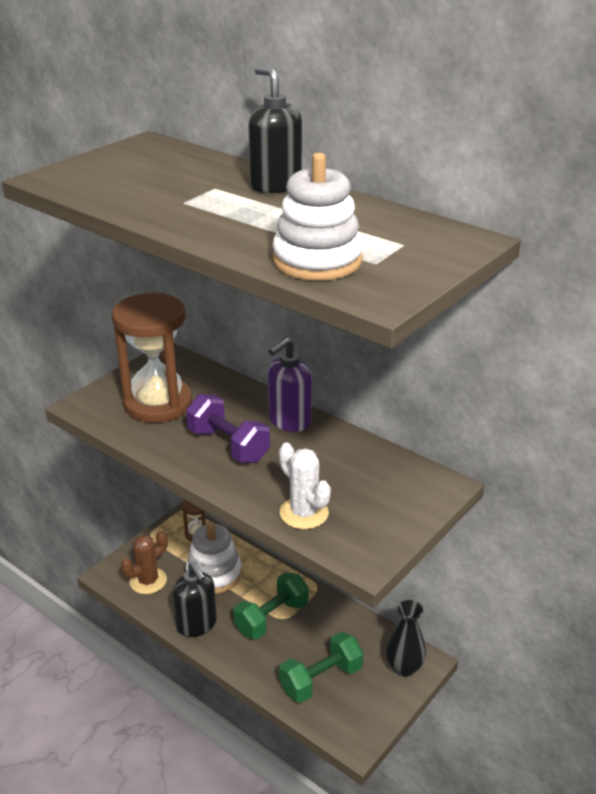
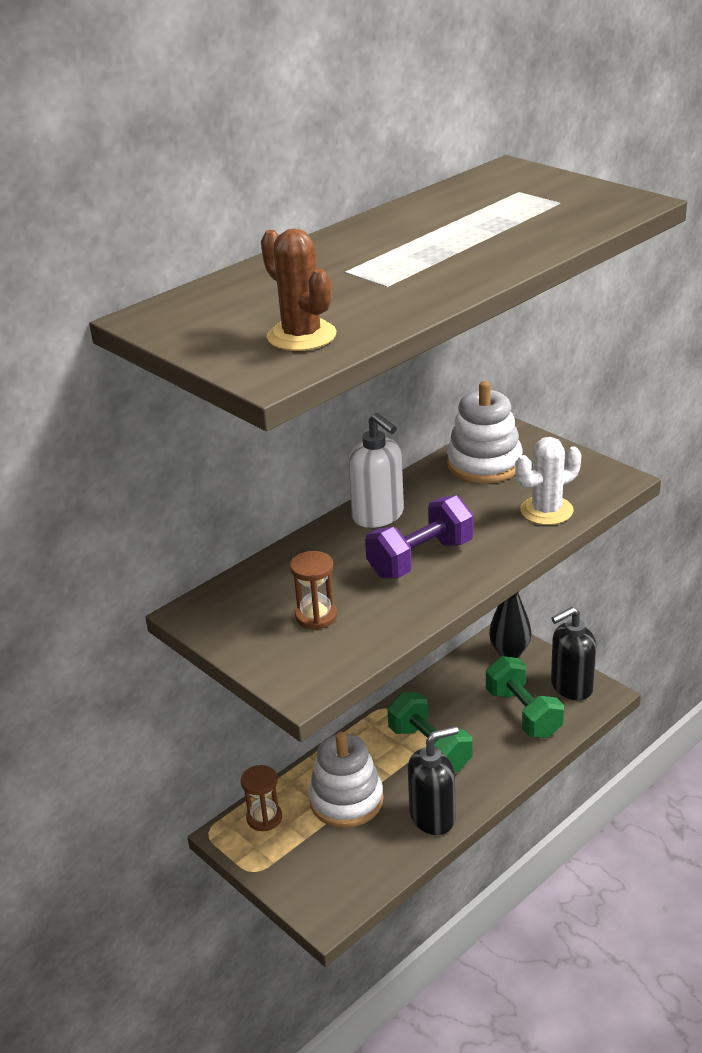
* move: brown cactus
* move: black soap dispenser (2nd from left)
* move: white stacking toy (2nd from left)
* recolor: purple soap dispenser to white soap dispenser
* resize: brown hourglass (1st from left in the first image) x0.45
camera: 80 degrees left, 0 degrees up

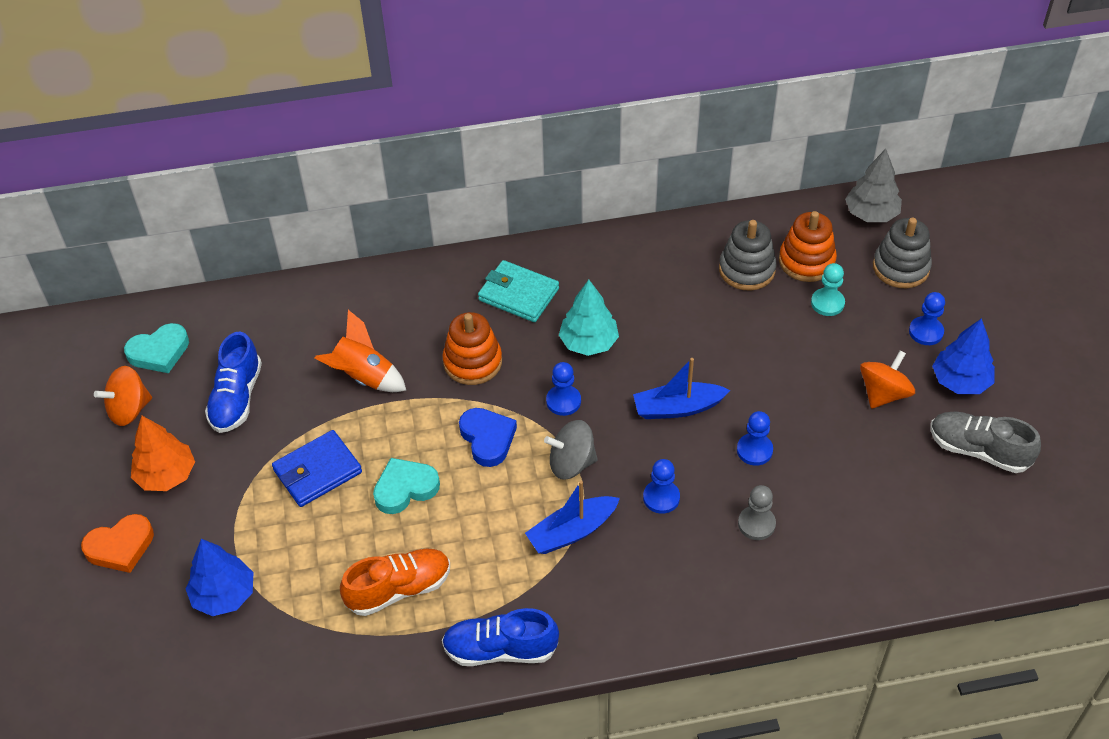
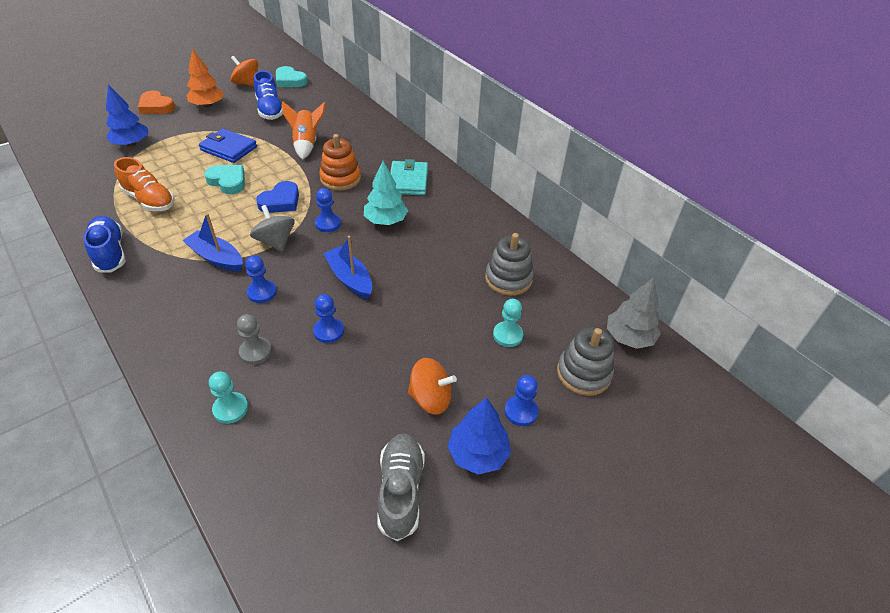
* delete: orange stacking toy (2nd from left)
* insert: turquoise pawn (1st from left)
* rotate: blue shoe (1st from left in the first image) 90 degrees counterclockwise
camera: 60 degrees right, 5 degrees down

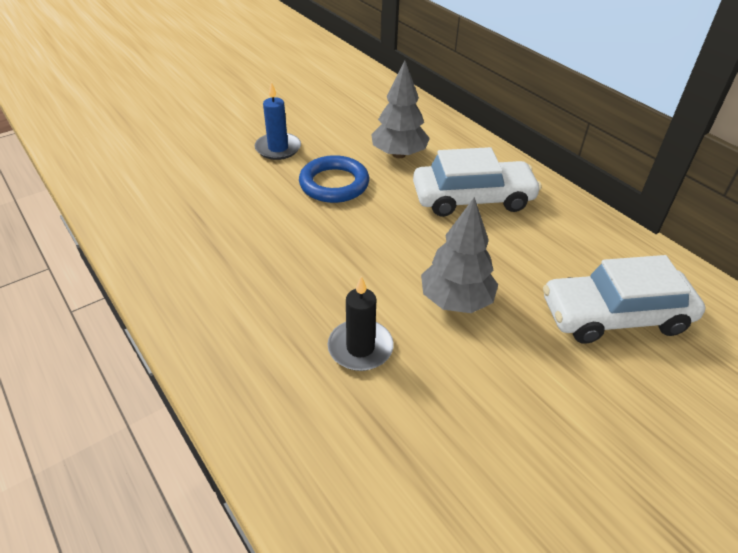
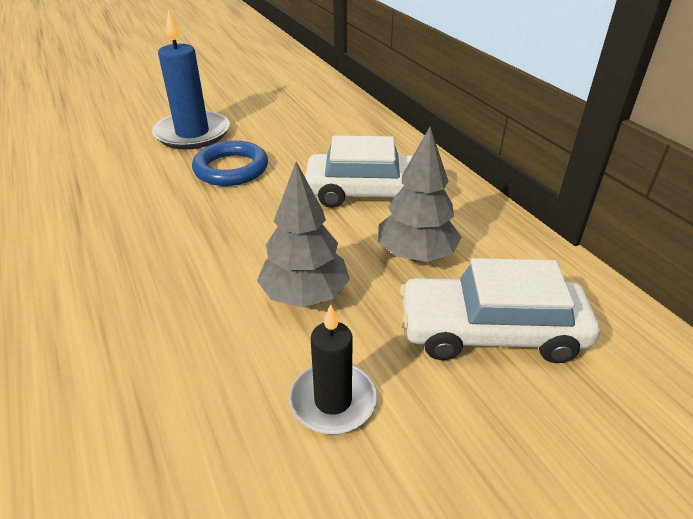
* move: black candle
* move: grey tree (1st from left in the first image) to grey tree (2nd from left)
* resize: blue candle x1.59
camera: 10 degrees right, 5 degrees down

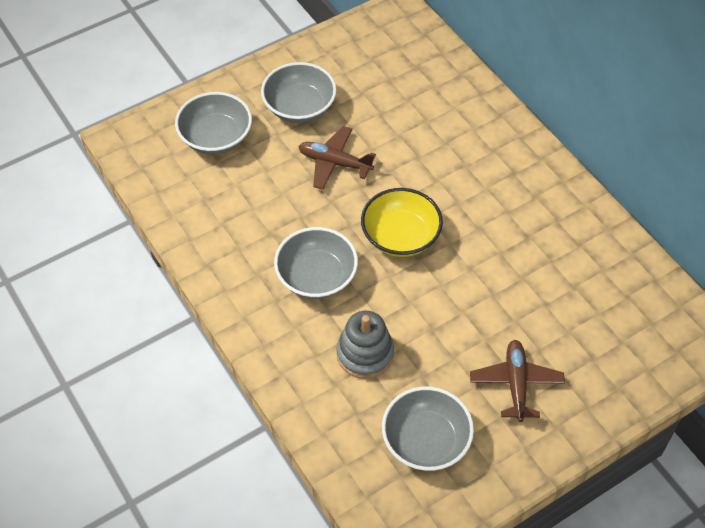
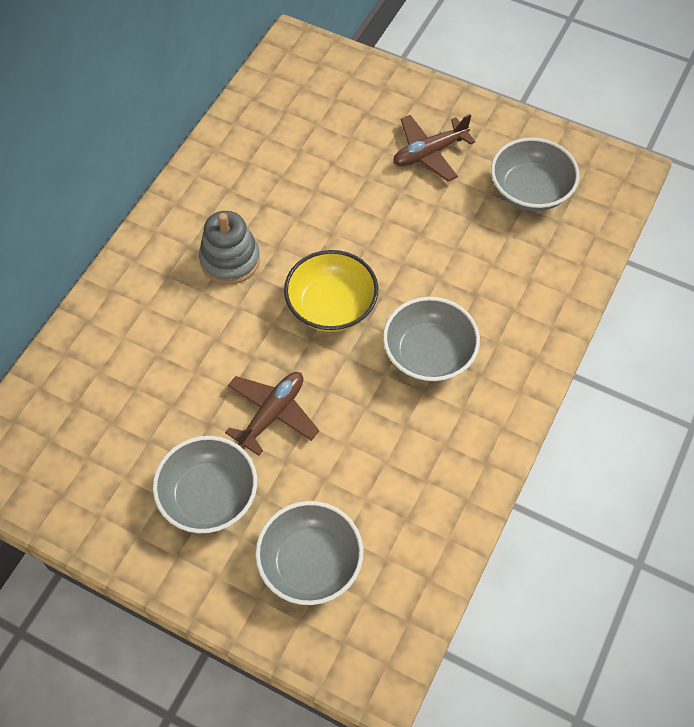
* move: grey stacking toy
* rotate: brown plane (1st from left) 135 degrees counterclockwise
camera: 120 degrees left, 5 degrees up

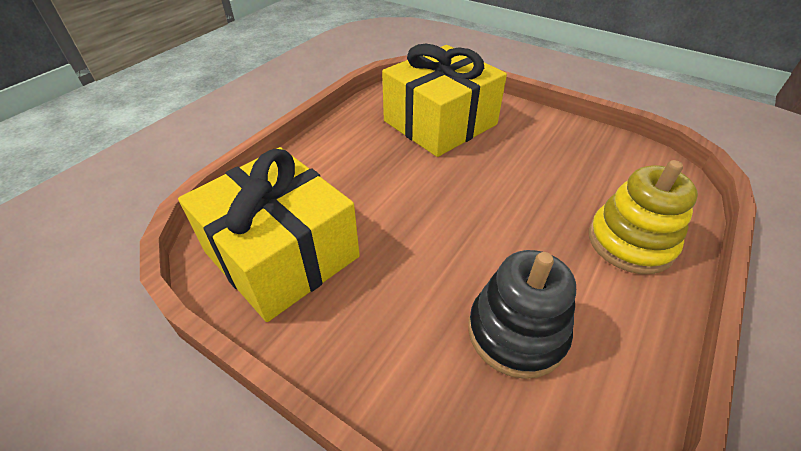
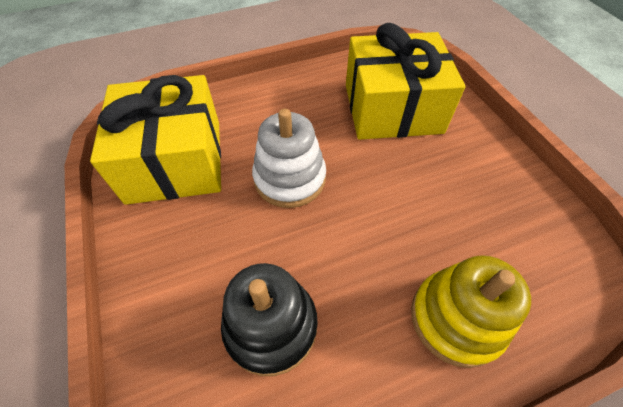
* insert: white stacking toy
camera: 35 degrees right, 10 degrees up

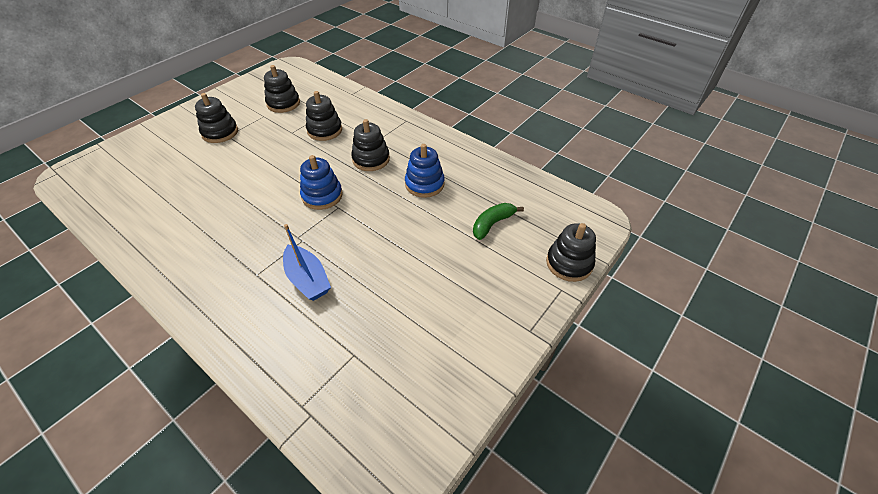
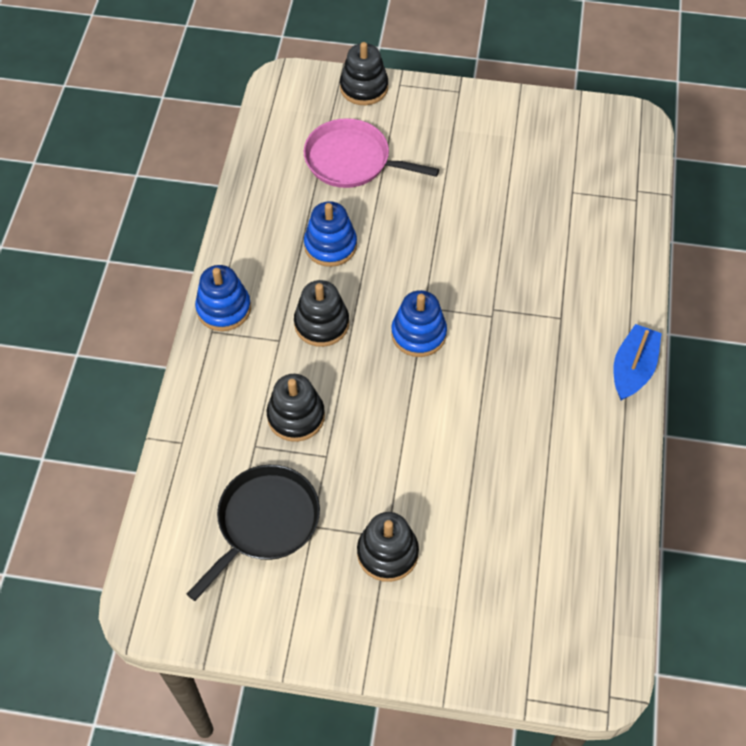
* insert: blue stacking toy (1st from left)
* move: blue boat
* replace: black stacking toy (2nd from left) to black pan
* replace: green banana to pink pan
camera: 120 degrees left, 10 degrees up

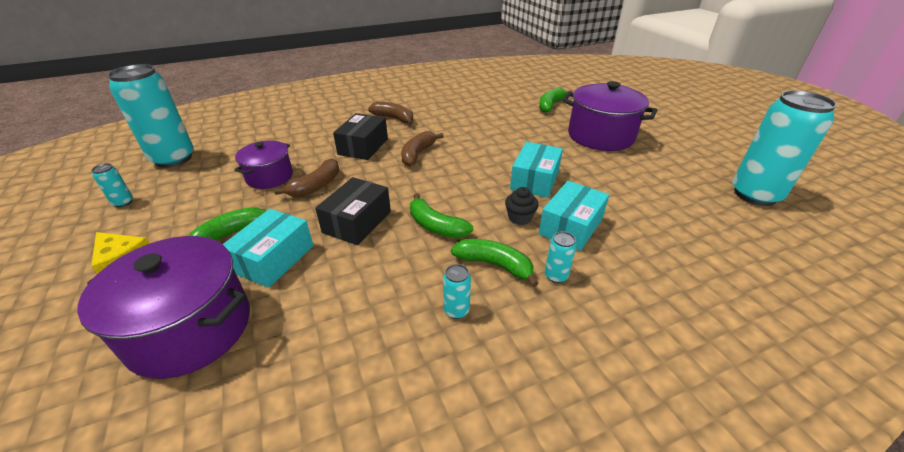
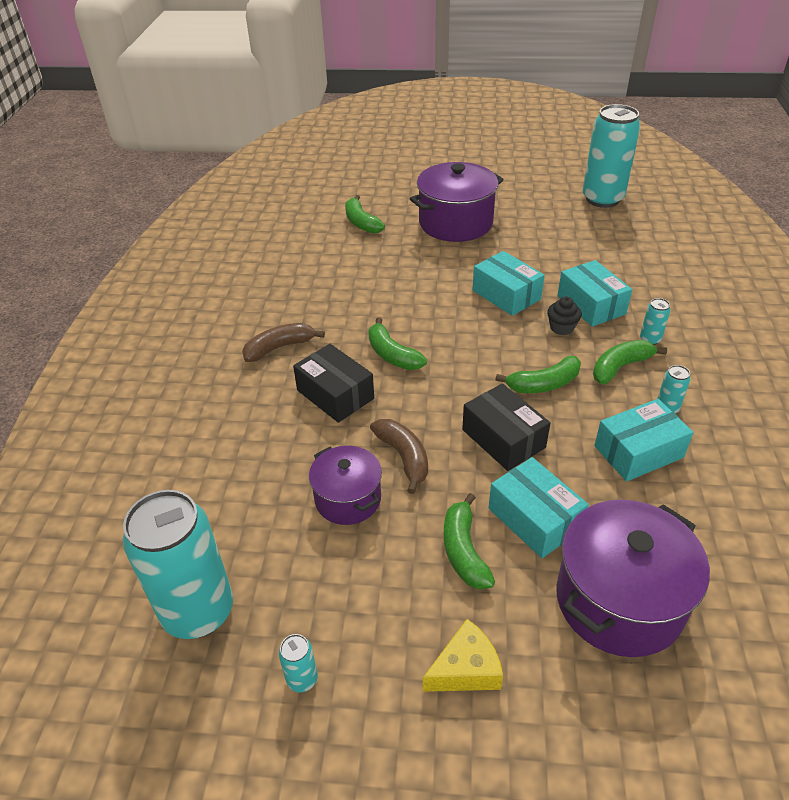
* insert: turquoise box (4th from left)
* recolor: brown banana (3rd from left) to green banana (2nd from left)
camera: 60 degrees left, 5 degrees up

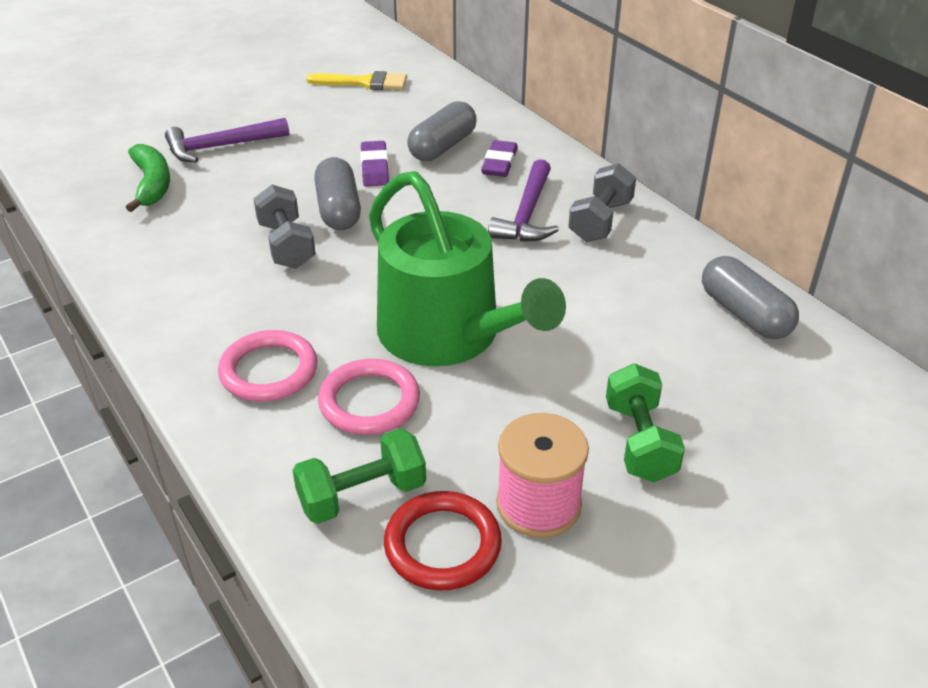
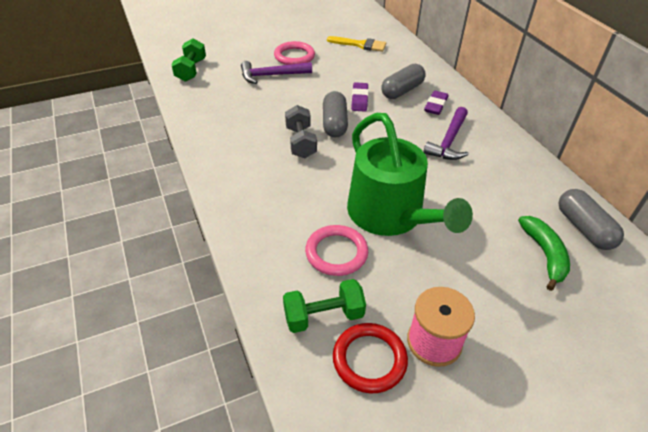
* delete: grey dumbbell (2nd from left)
* move: green banana
* move: pink ring (1st from left)
* move: green dumbbell (2nd from left in the first image) to green dumbbell (1st from left)
camera: 10 degrees right, 5 degrees up

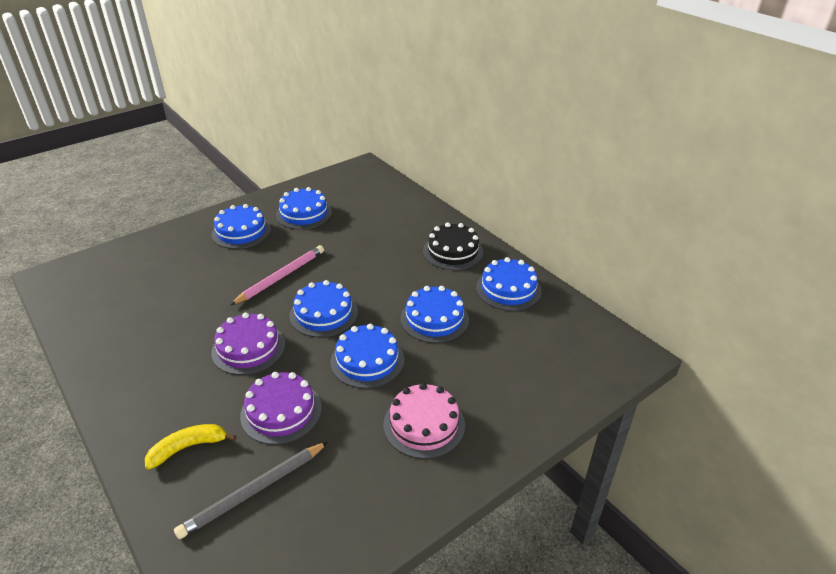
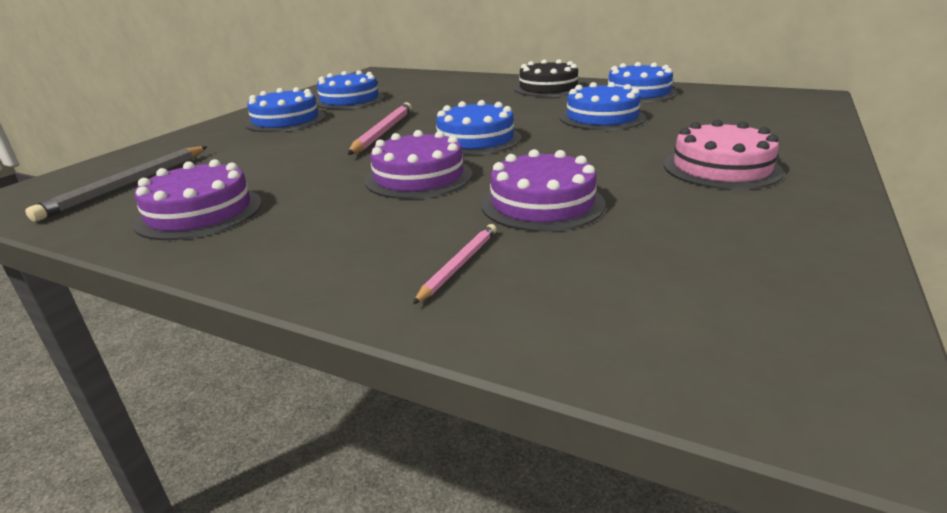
* delete: blue cake (4th from left)
* insert: purple cake (1st from left)
* move: grey pencil
* replace: yellow banana to pink pencil (2nd from left)
camera: 25 degrees left, 10 degrees down

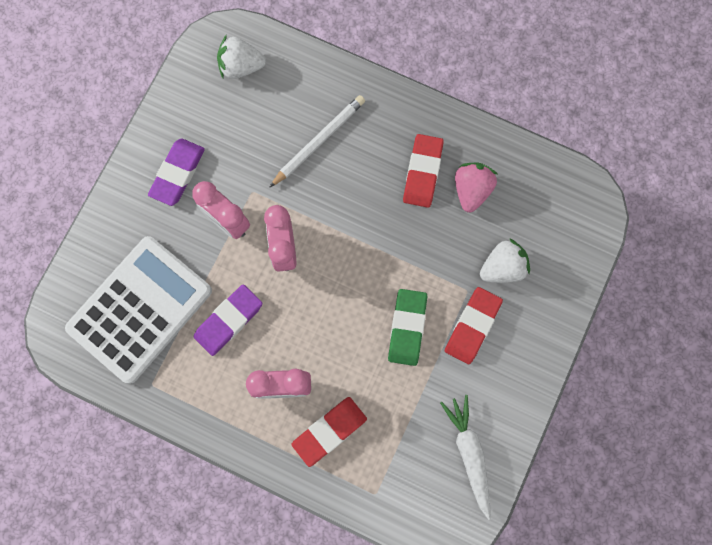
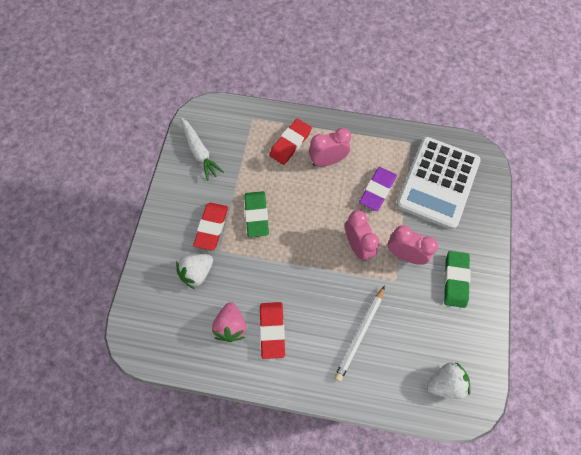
* recolor: purple eraser (1st from left) to green eraser (2nd from left)
camera: 165 degrees right, 10 degrees down

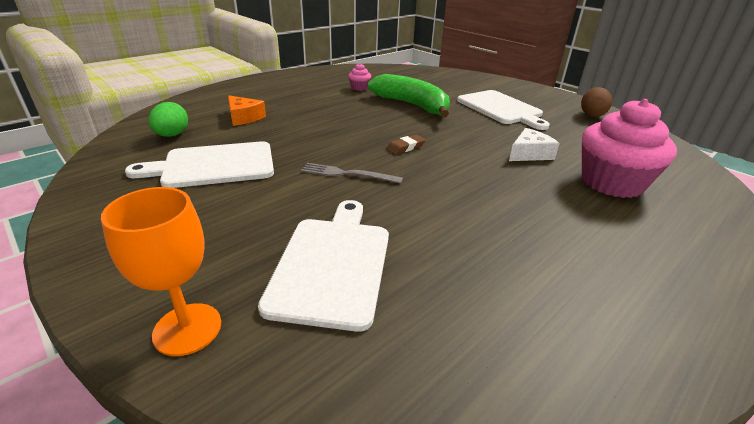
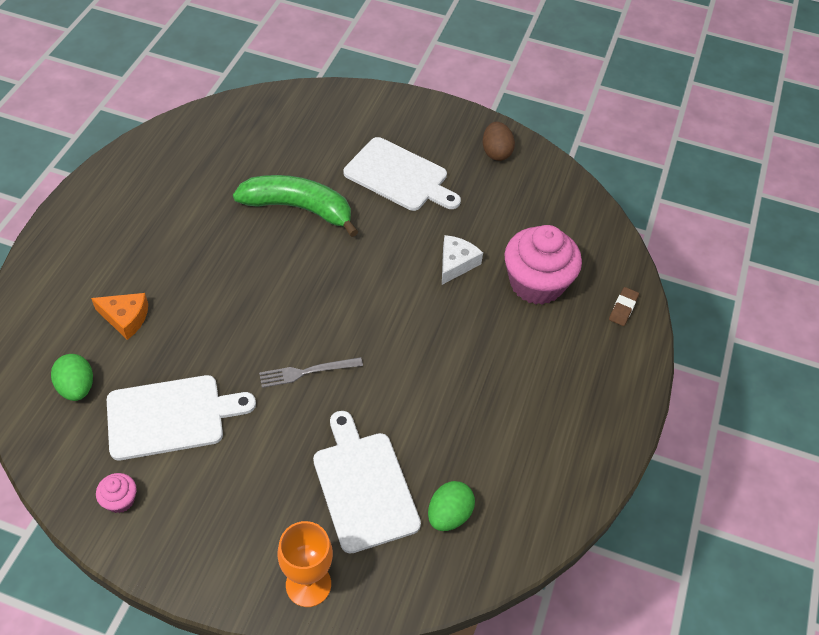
* insert: green egg (2nd from left)
* move: pink cupcake (1st from left)
* move: brown eraser
* rotate: white cutting board (1st from left) 150 degrees counterclockwise
camera: 30 degrees left, 20 degrees up

